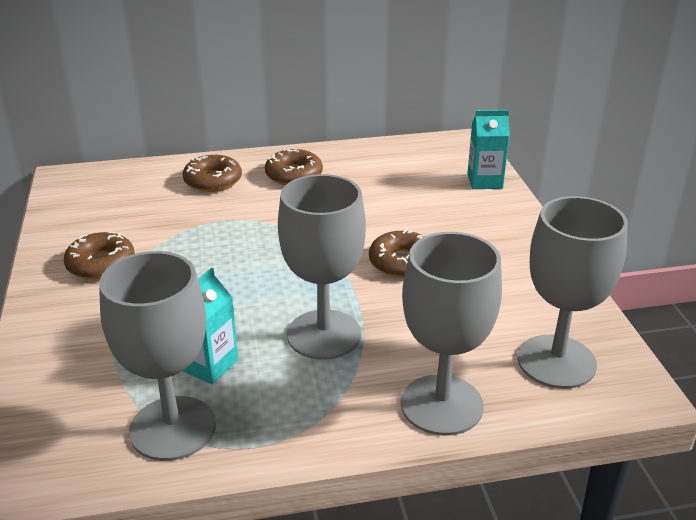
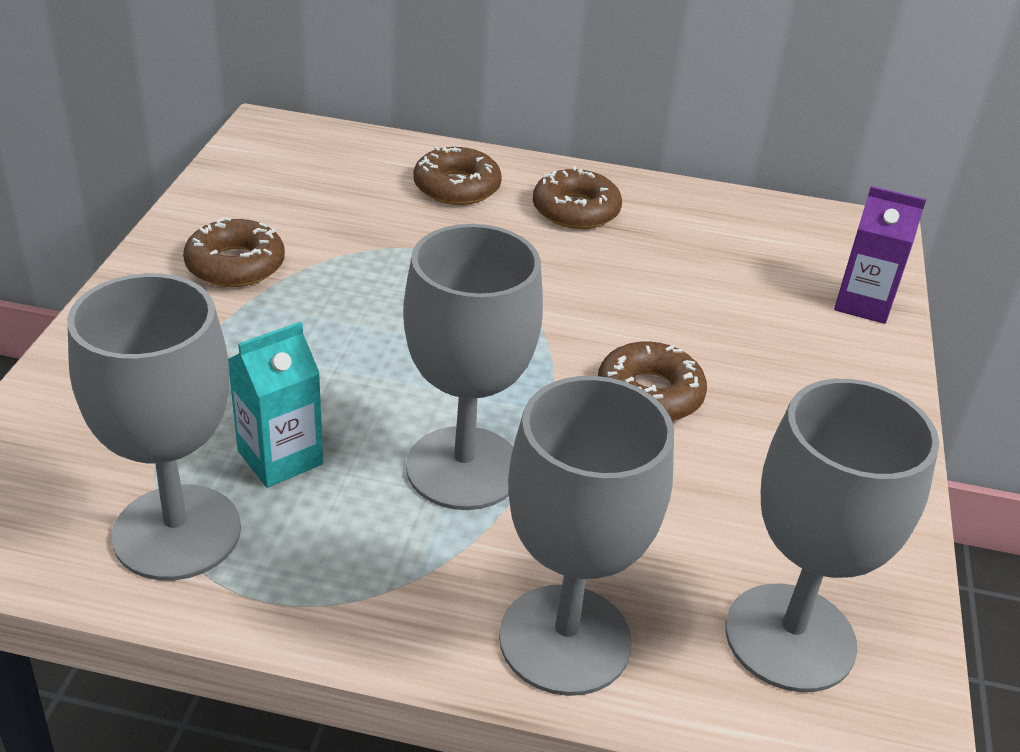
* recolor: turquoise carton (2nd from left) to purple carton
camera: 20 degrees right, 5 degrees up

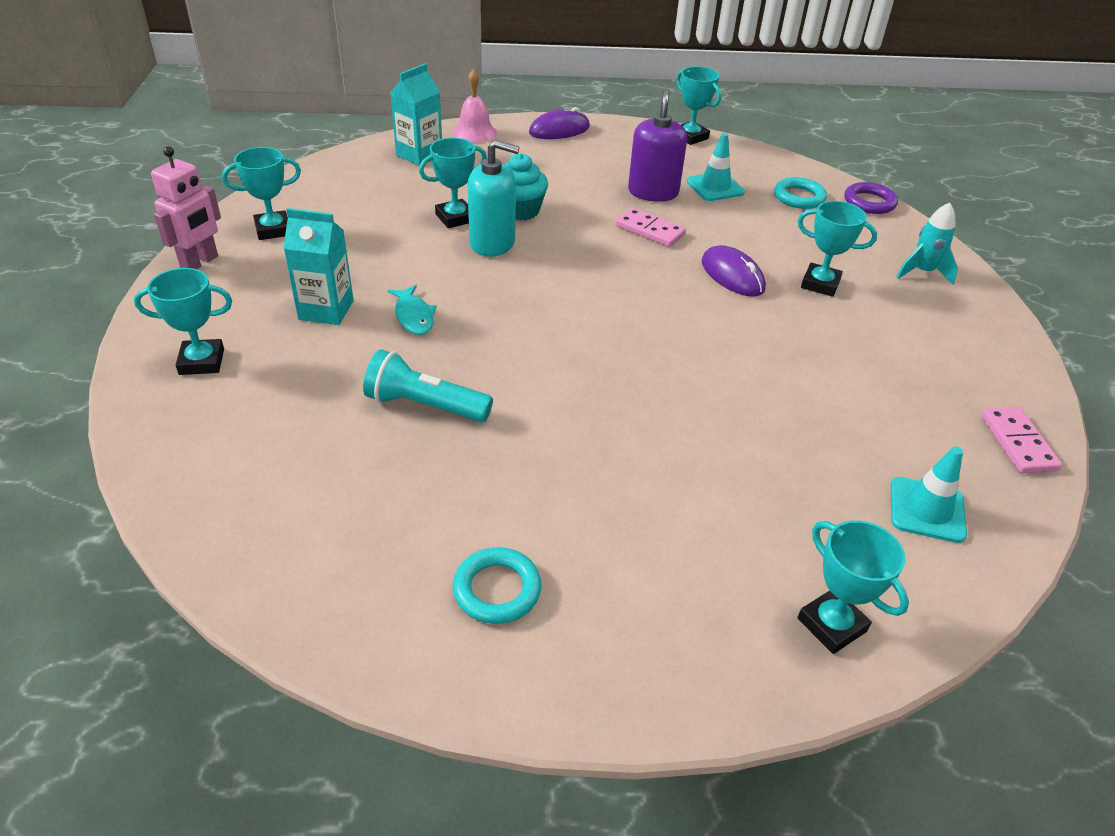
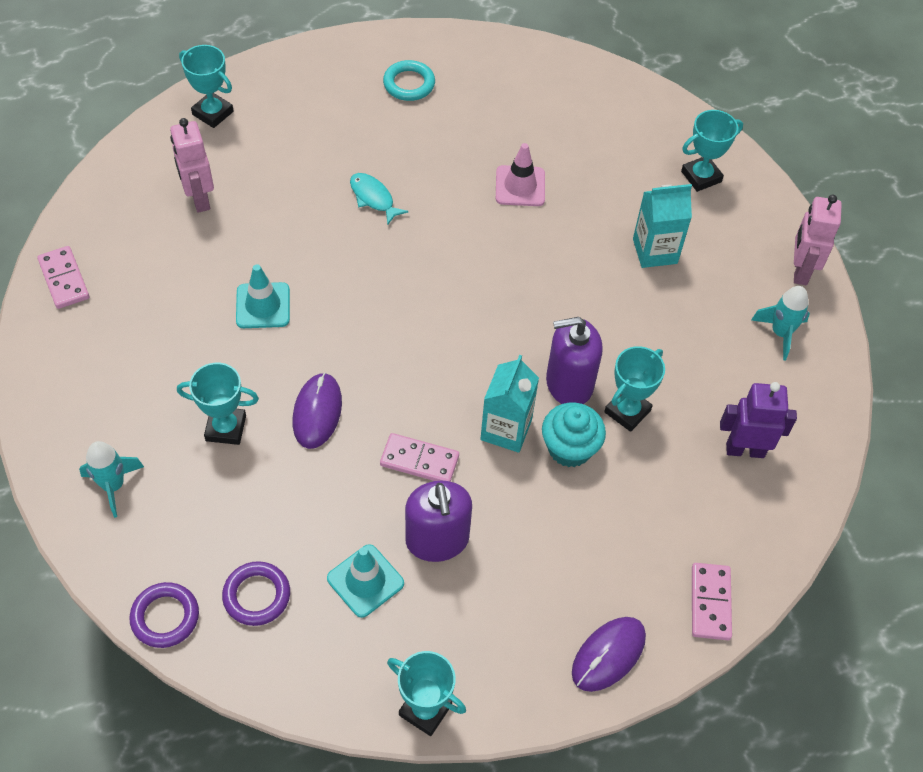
* insert: pink robot (1st from left)
* insert: purple robot
* move: turquoise fish
* move: turquoise carton (2nd from left in the first image) to turquoise carton (1st from left)
* move: turquoise traffic cone (2nd from left in the first image) to turquoise traffic cone (1st from left)
* replace: turquoise trophy (2nd from left) to turquoise rocket (2nd from left)
* replace: turquoise flashlight to pink traffic cone
* replace: pink bell to pink domino (3rd from left)
* recolor: turquoise soap dispenser to purple soap dispenser (2nd from left)
* recolor: turquoise ring (2nd from left) to purple ring (2nd from left)
* rotate: purple mouse (2nd from left in the first image) 60 degrees clockwise
camera: 160 degrees right, 15 degrees up

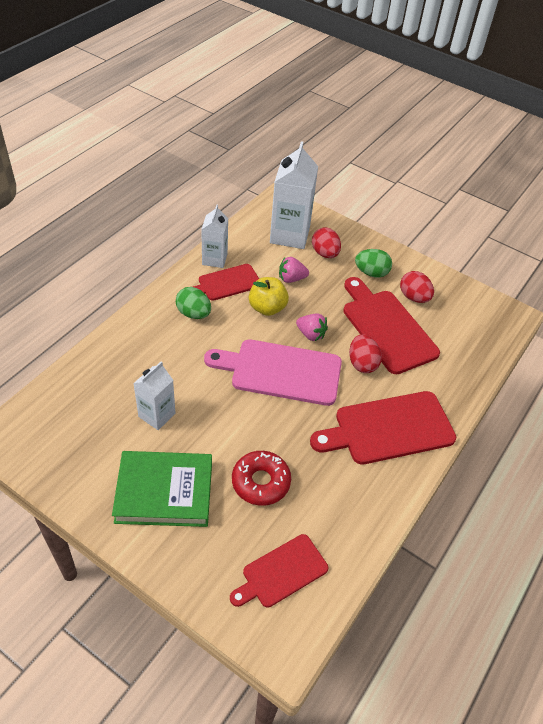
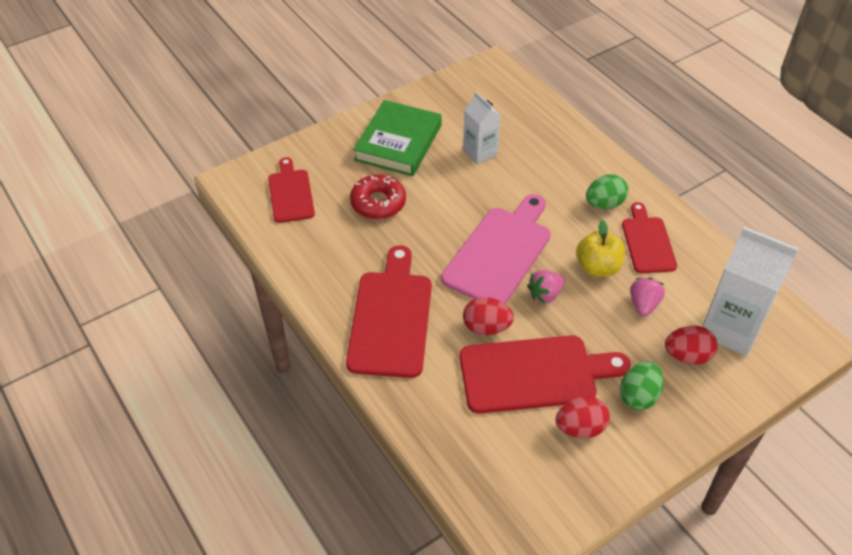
* delete: white carton (2nd from left)
camera: 115 degrees right, 0 degrees up

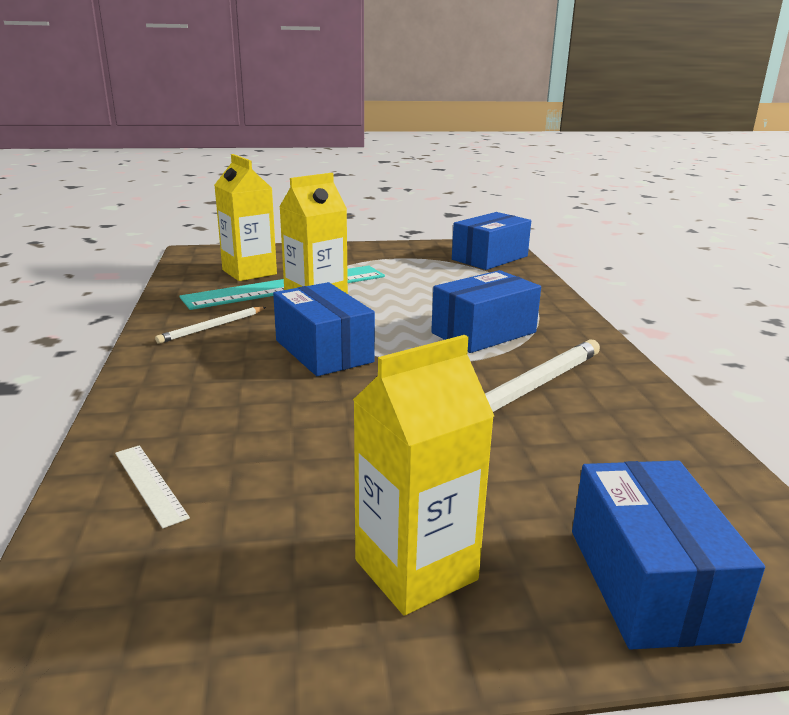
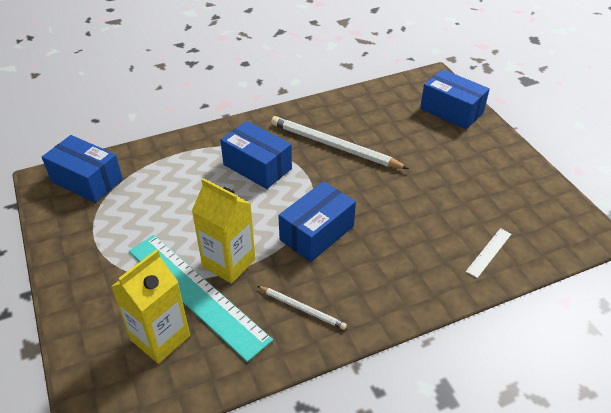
* delete: yellow carton (3rd from left)
* rotate: blue box (4th from left) 60 degrees clockwise
camera: 105 degrees left, 20 degrees up

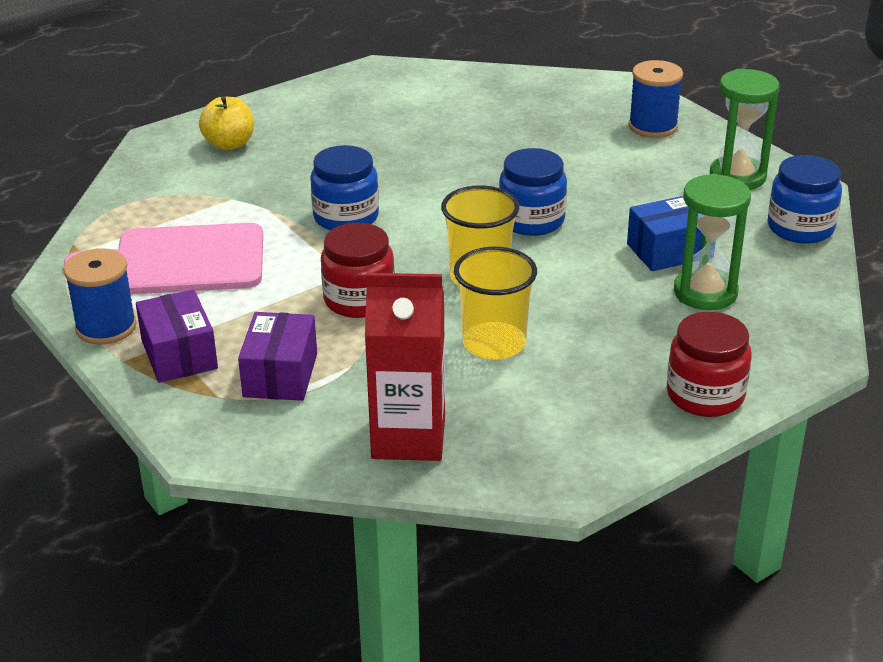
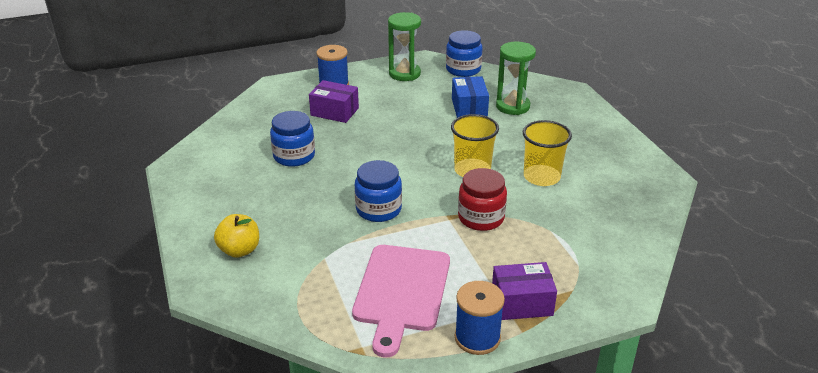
* delete: red carton
* delete: red jar (2nd from left)
* move: purple box (2nd from left in the first image) to purple box (1st from left)
* move: blue jar (2nd from left in the first image) to blue jar (1st from left)
camera: 75 degrees left, 0 degrees up

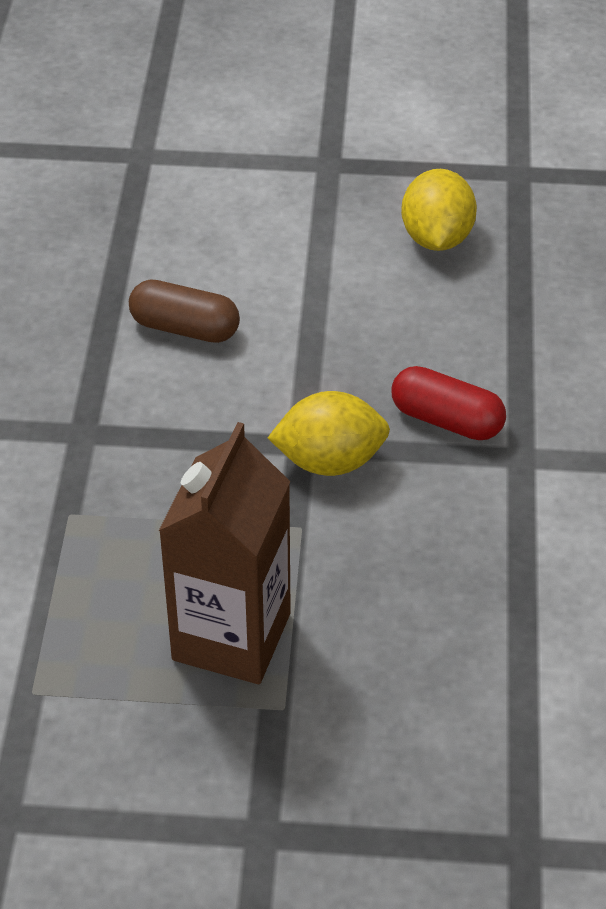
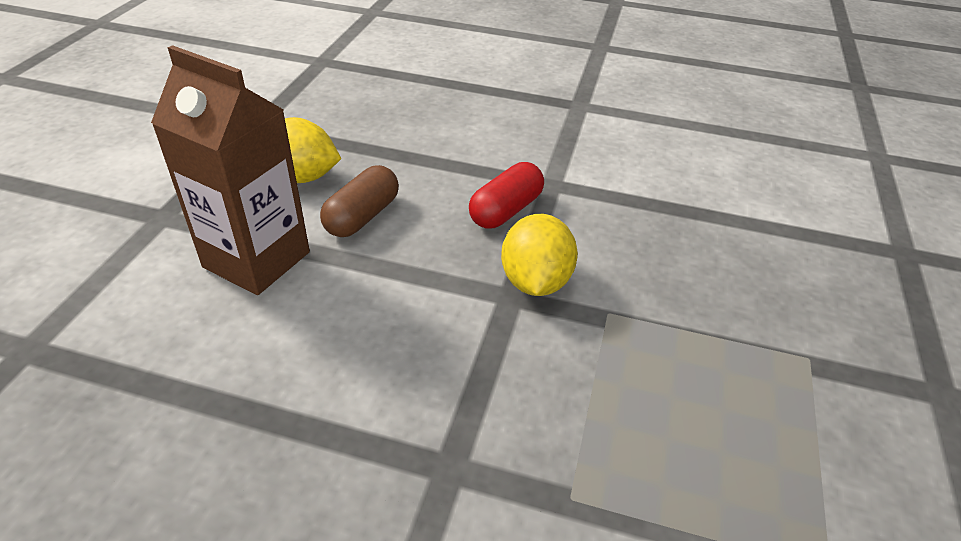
* move: brown capsule
* move: brown carton
camera: 80 degrees left, 5 degrees down

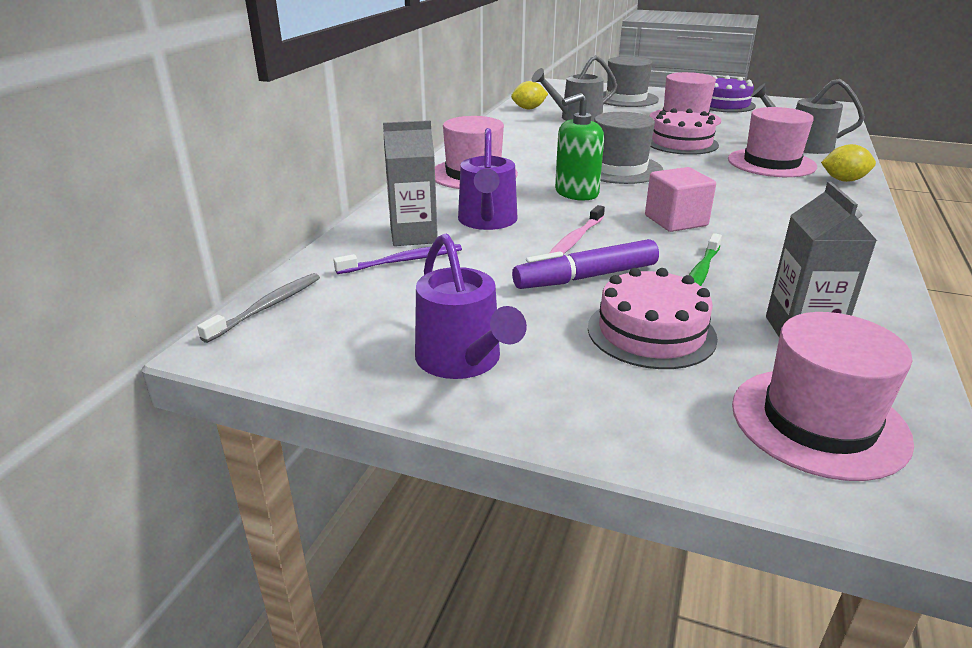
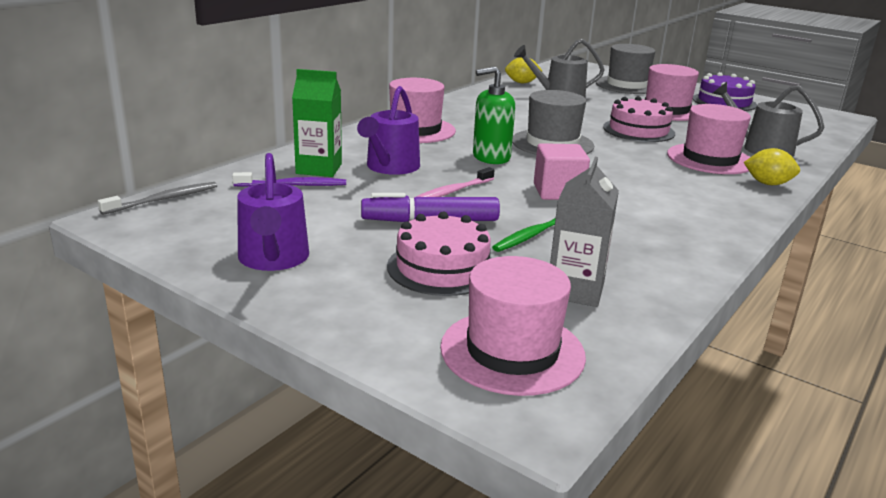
* recolor: grey carton (1st from left) to green carton
camera: 15 degrees right, 5 degrees down

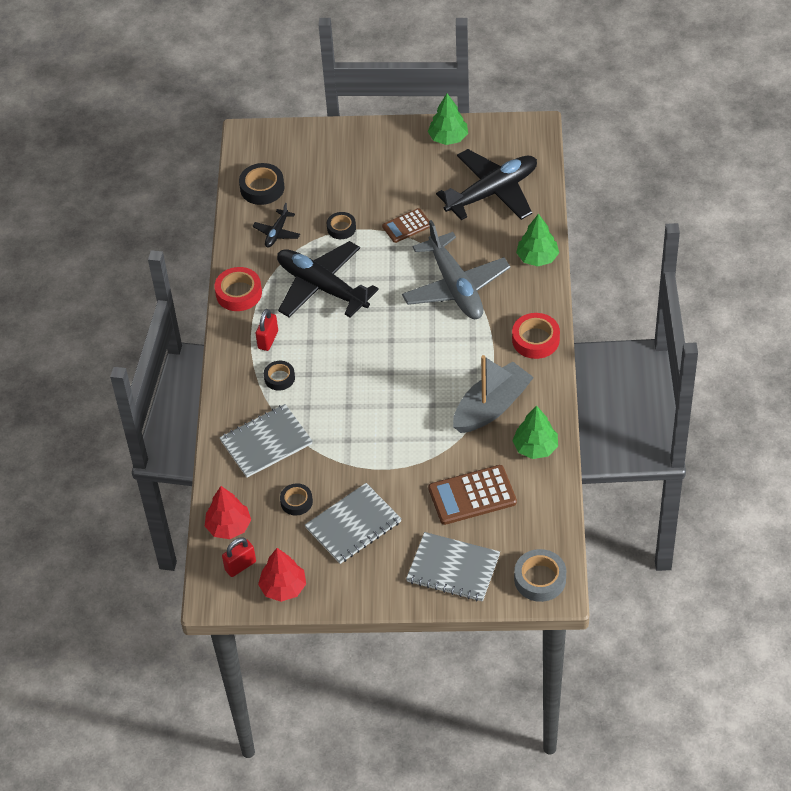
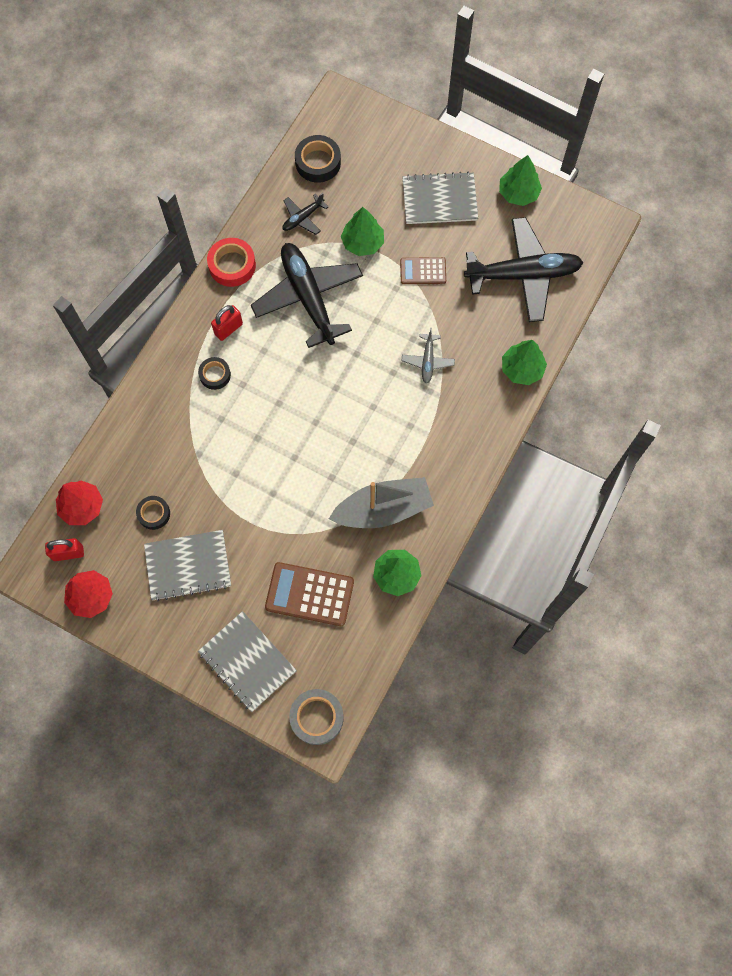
* delete: red tape (2nd from left)
* move: grey notebook (1st from left in the first image) to grey notebook (3rd from left)
* replace: black tape (4th from left) to green tree (1st from left)
* resize: grey plane x0.45
camera: 25 degrees right, 20 degrees up

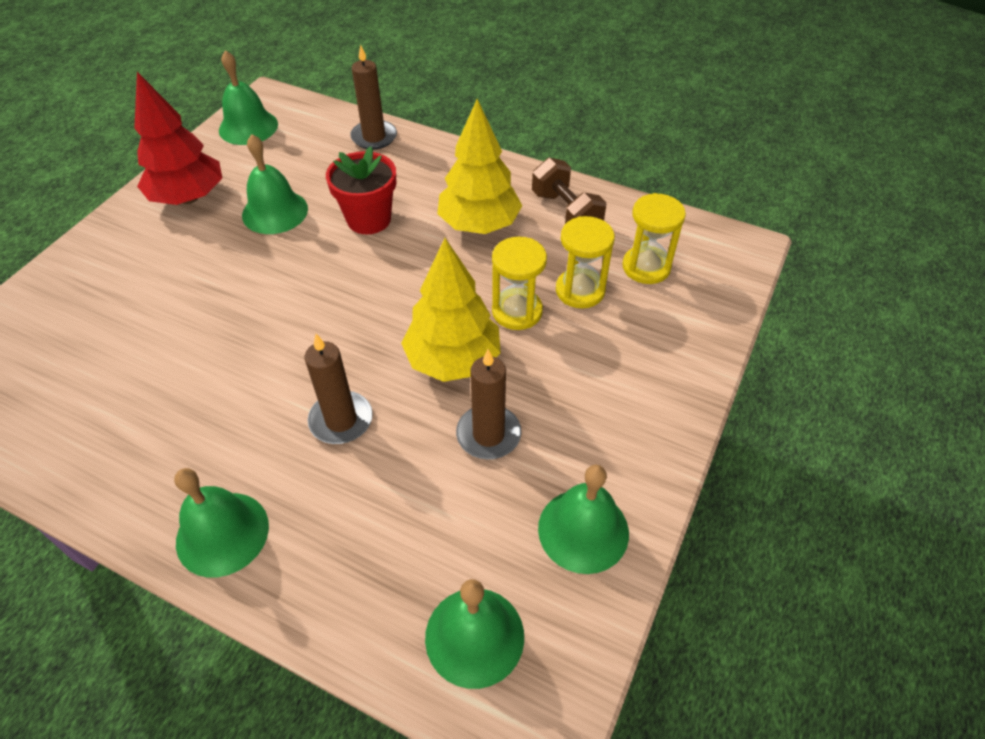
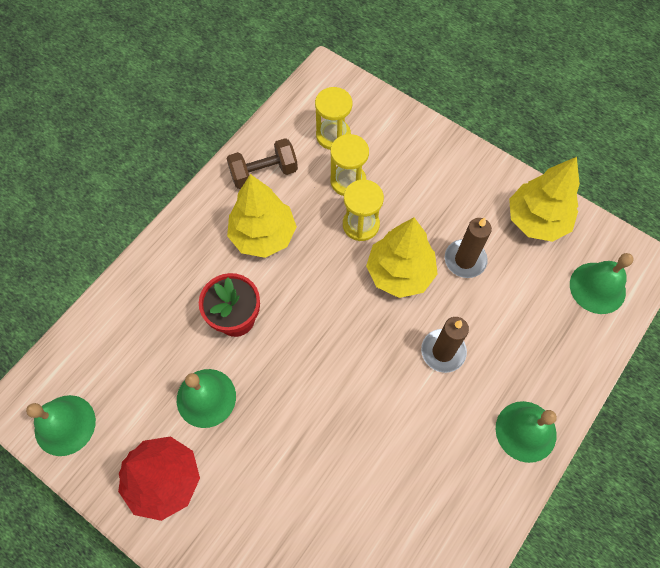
* delete: brown candle (2nd from left)
* replace: green bell (5th from left) to yellow tree (3rd from left)
camera: 80 degrees left, 15 degrees up

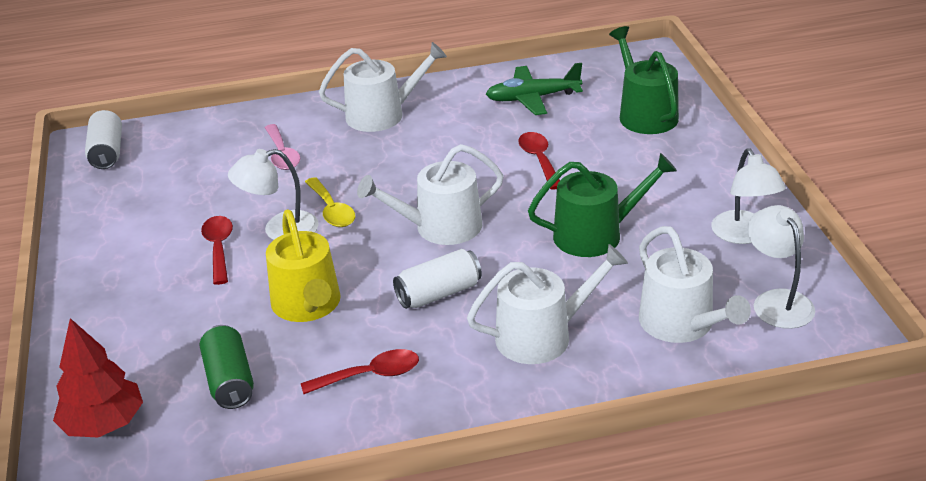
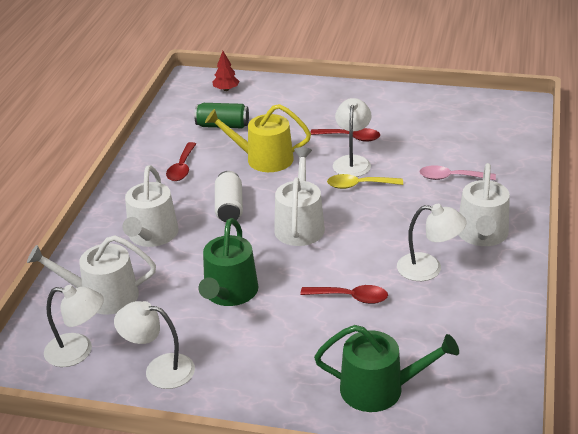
* delete: white can (1st from left)
* delete: green plane
* insert: white lamp (4th from left)
* resize: red tree x0.60
camera: 115 degrees right, 0 degrees up

